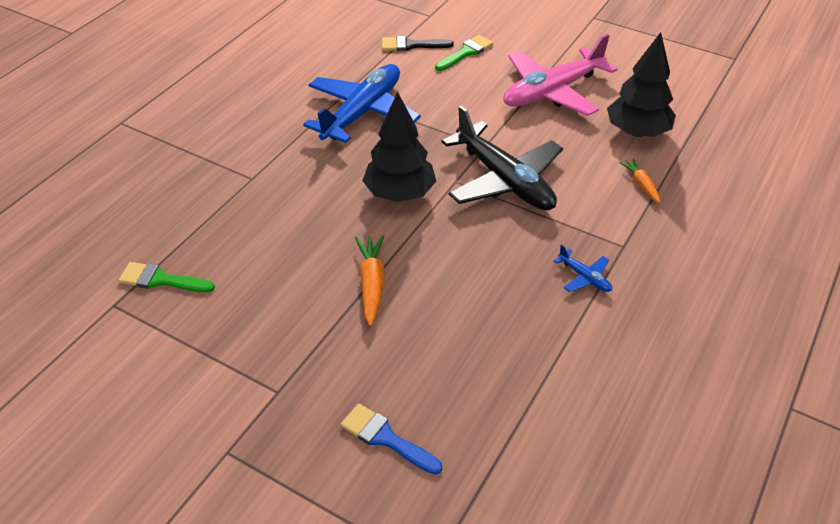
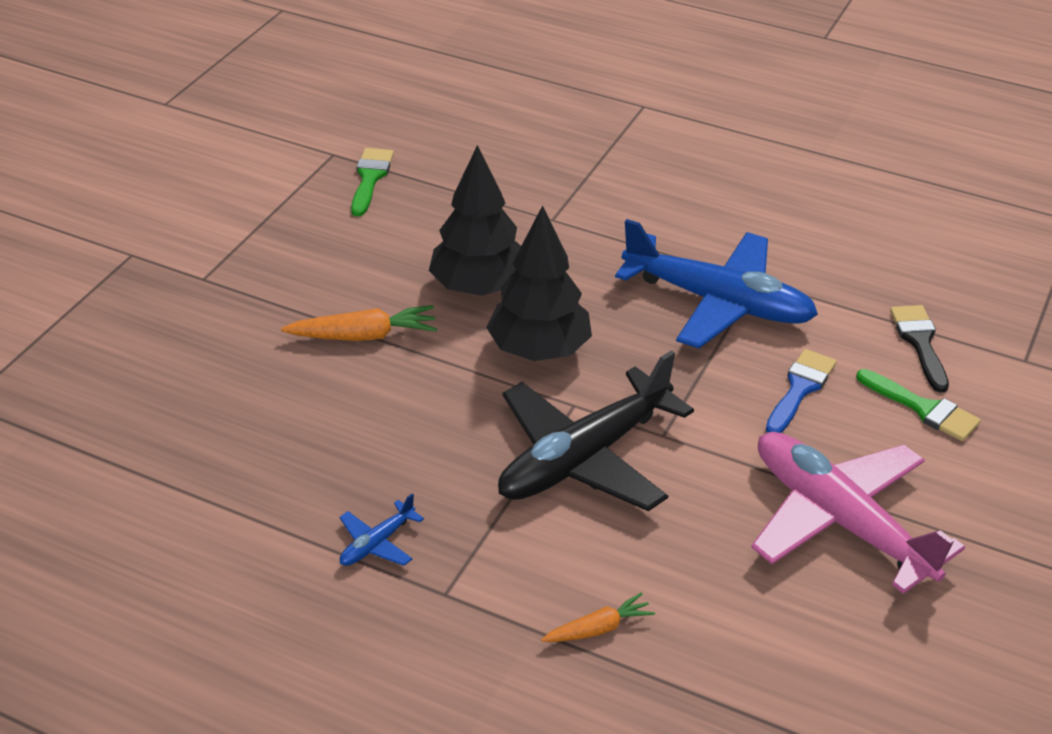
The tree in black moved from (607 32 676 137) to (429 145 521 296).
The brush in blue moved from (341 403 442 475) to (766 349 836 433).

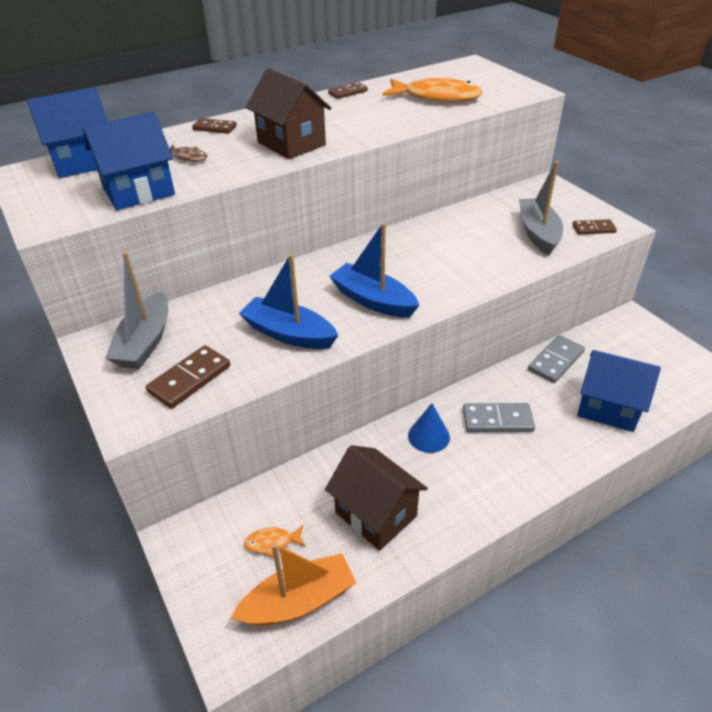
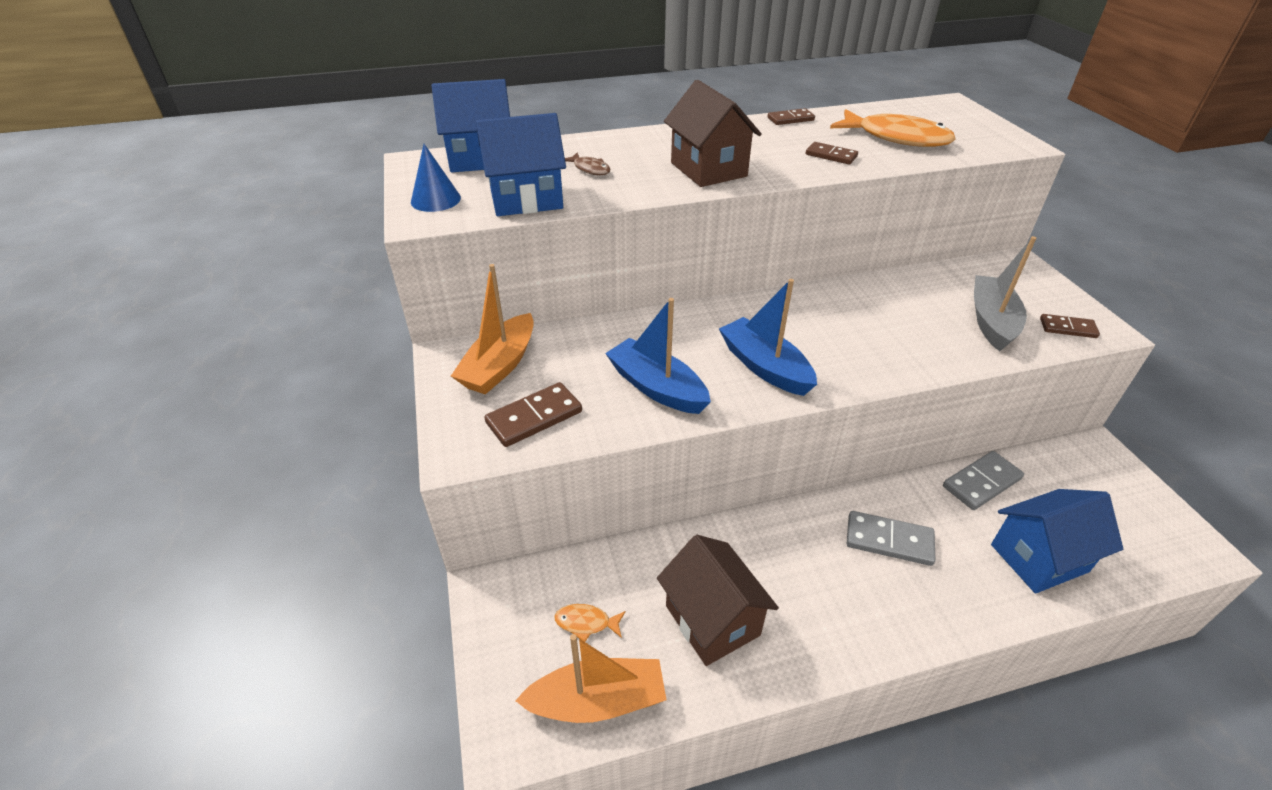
The domino in brown moved from (192 118 237 134) to (806 142 858 165).
The boat in grey at (105 252 168 369) became the boat in orange at (451 264 534 394).
The house in blue at (577 350 661 432) turned 60 degrees counterclockwise.
The cone in blue moved from (408 403 450 453) to (411 144 461 212).

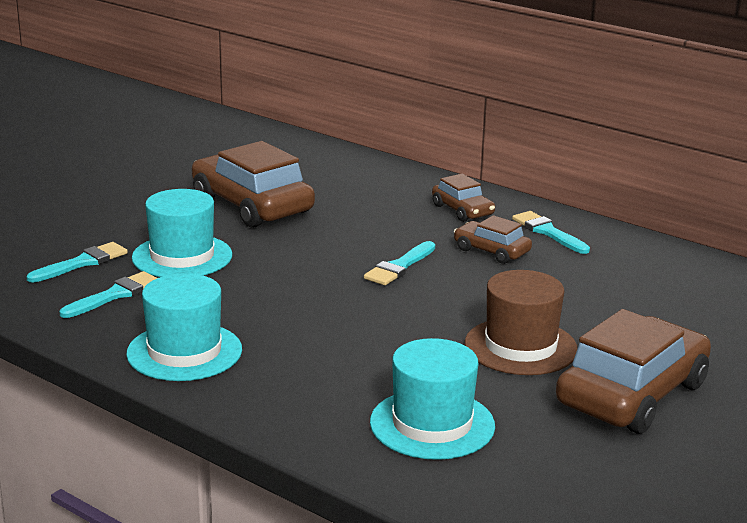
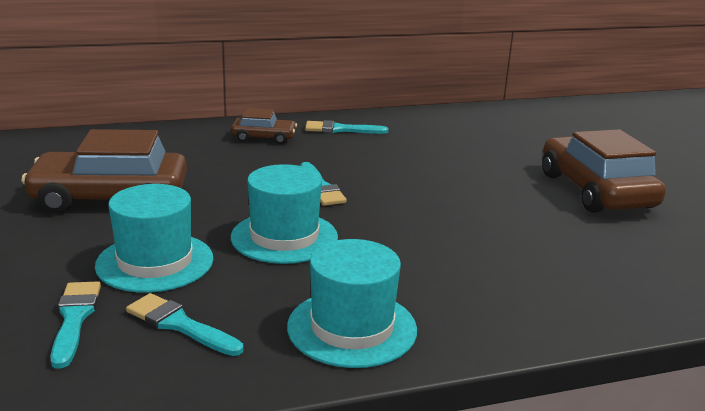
The car in brown at (454 215 532 264) disappeared.
The hat in brown at (465 270 578 375) disappeared.
The brush in turquoise at (60 271 157 318) turned 45 degrees counterclockwise.
The hat in turquoise moved from (370 338 495 460) to (231 164 338 264).

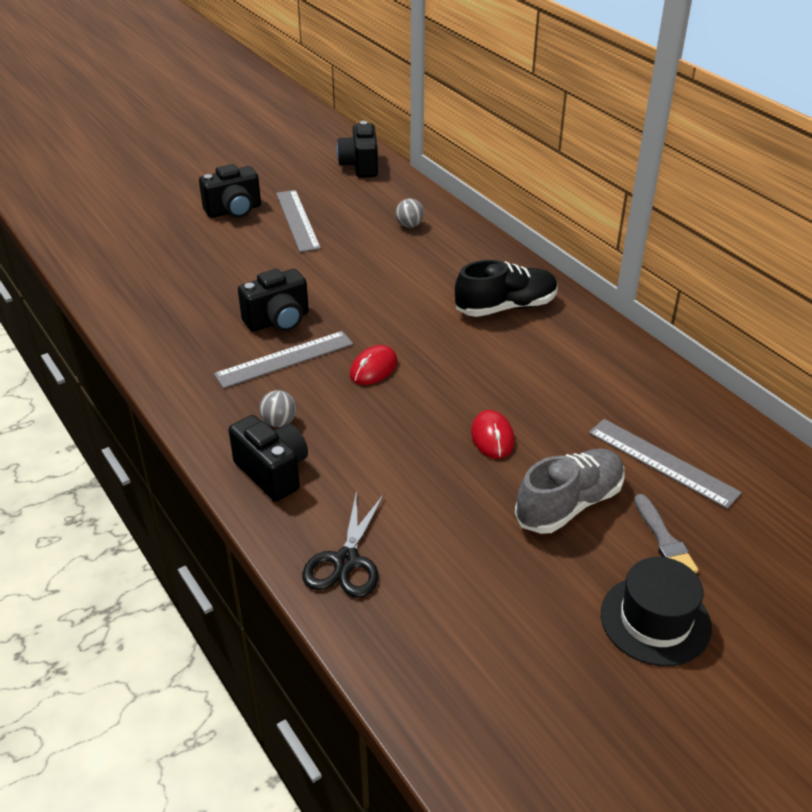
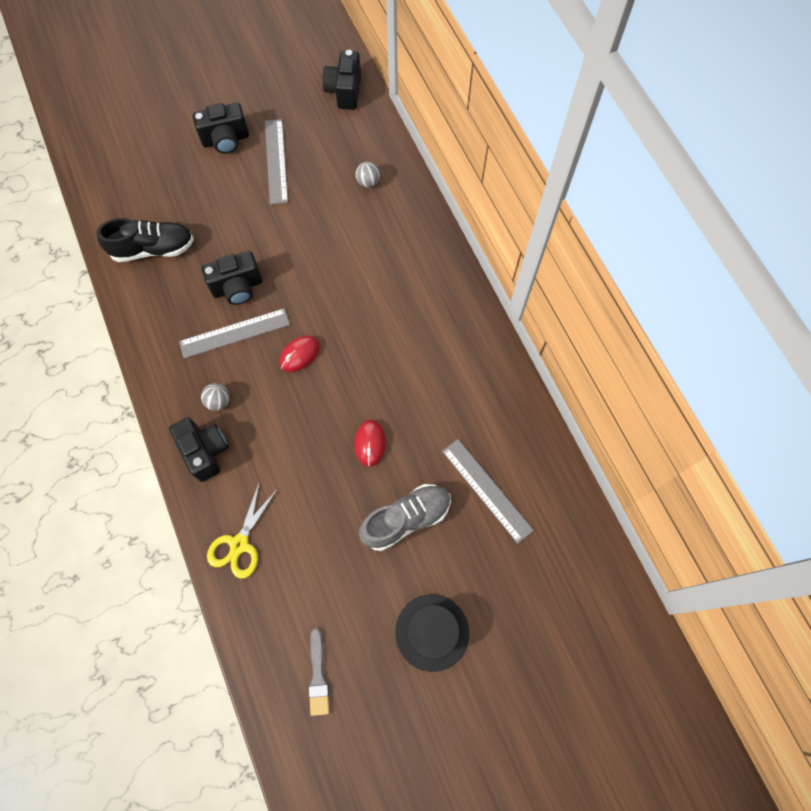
The shoe in black moved from (455 260 558 317) to (97 218 194 262).
The scissors in black at (302 490 384 598) became the scissors in yellow at (207 481 278 579).
The brush in grey moved from (634 494 699 573) to (309 628 329 716).

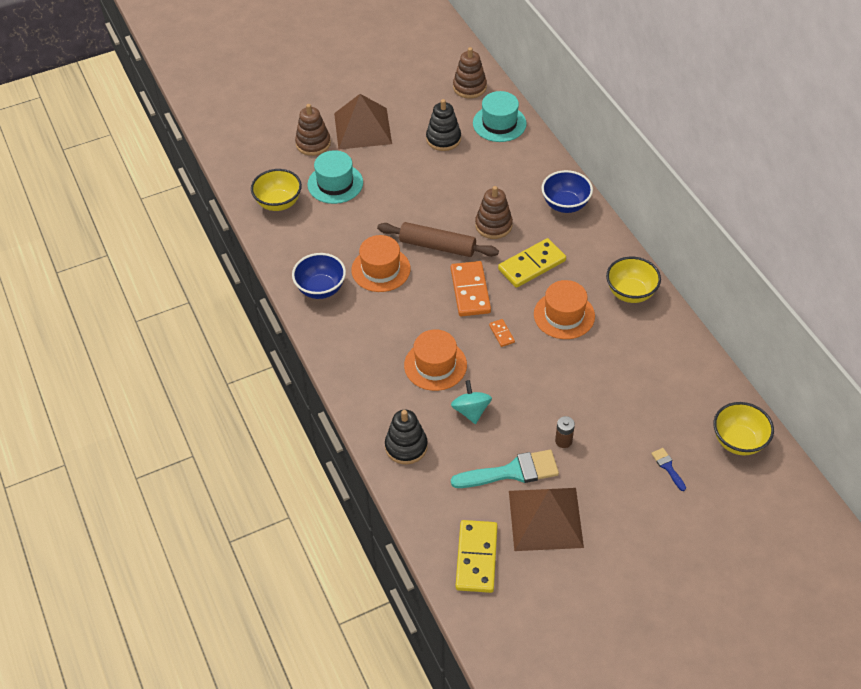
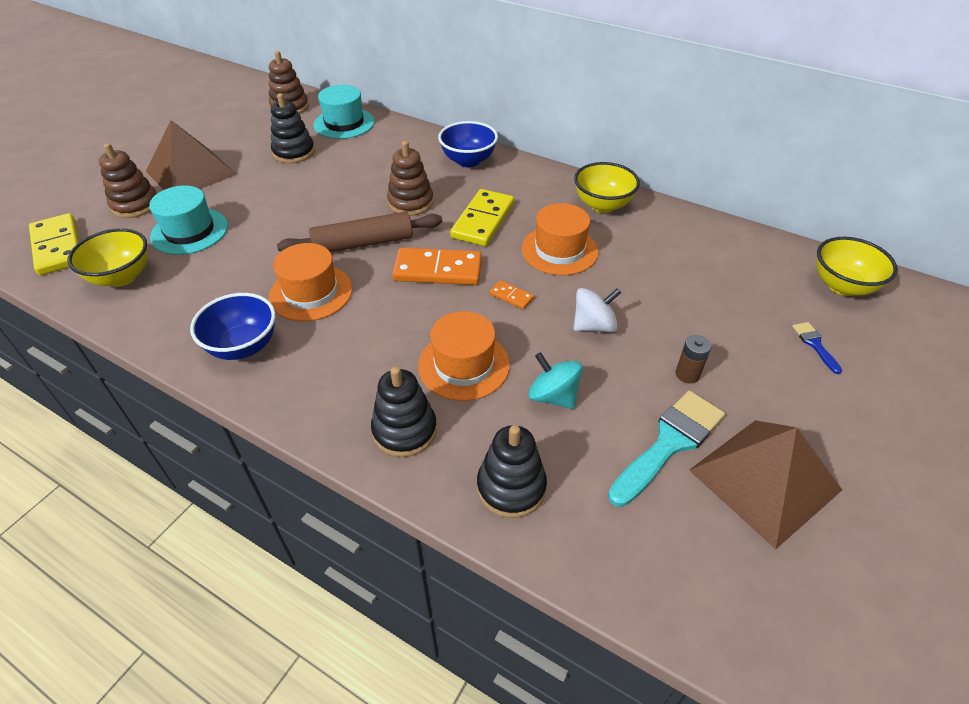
The domino in orange at (451 261 491 316) turned 45 degrees counterclockwise.
The brush in blue at (651 448 686 491) turned 45 degrees clockwise.
The domino in yellow moved from (456 520 498 593) to (29 213 80 275).
The spinning top in white at (573 288 621 332) appeared.
The stacking toy in black at (371 367 437 457) appeared.

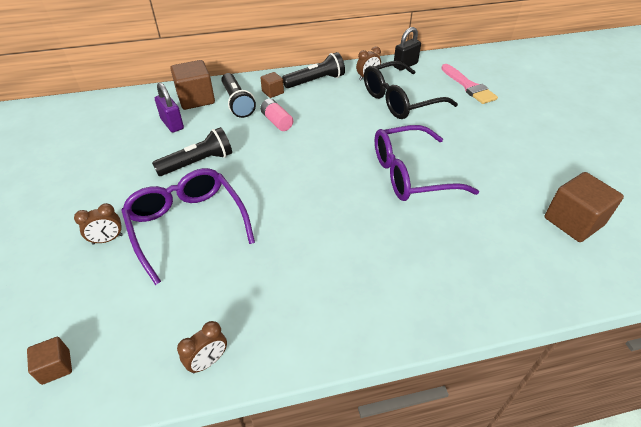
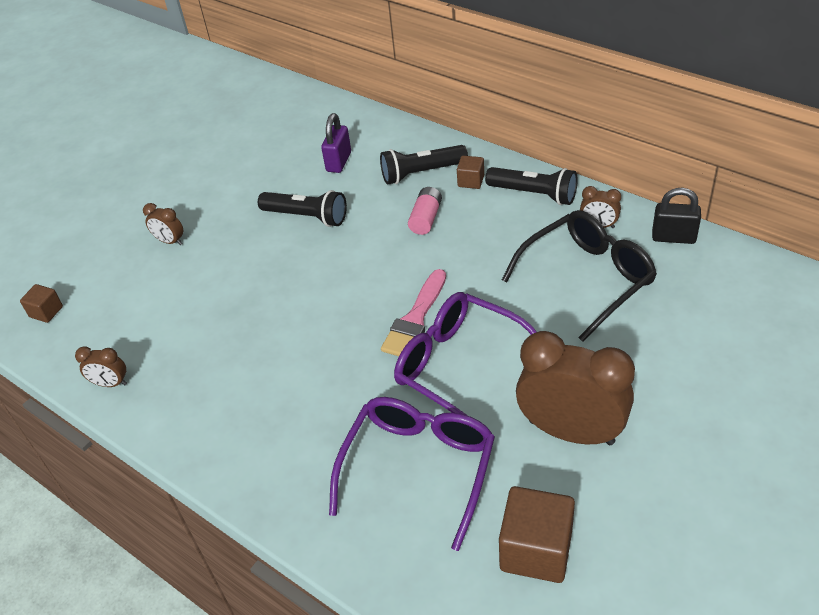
The cube in brown at (170 60 215 110) disappeared.
The glasses in black at (364 61 458 119) turned 120 degrees clockwise.
The brush in pink moved from (441 64 498 104) to (381 269 446 356).
The flashlight in black at (221 73 256 118) turned 45 degrees clockwise.
The glasses in purple moved from (121 168 255 285) to (329 397 495 551).
The clock in brown at (516 331 635 445) appeared.

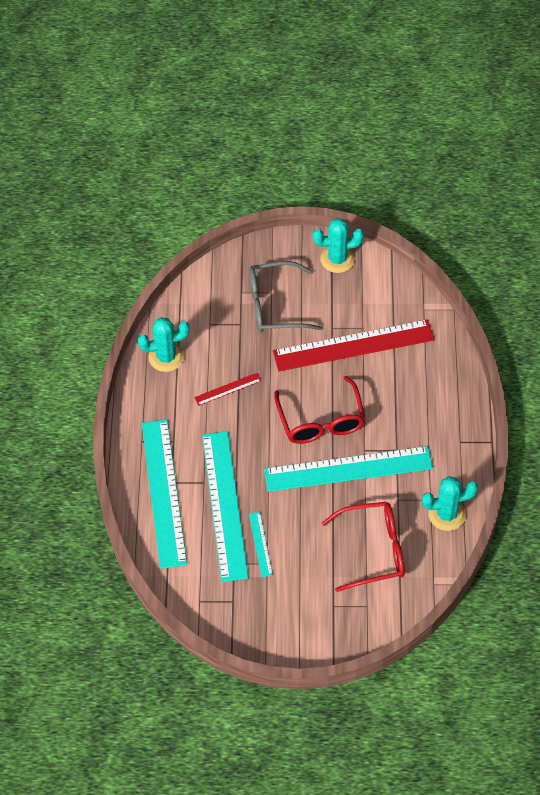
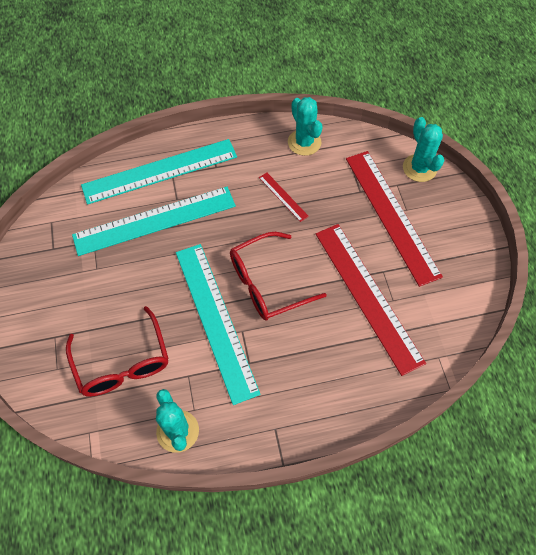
The cactus in turquoise moved from (313 218 364 273) to (403 117 445 182).
The glasses in grey at (249 261 322 333) was replaced by the ruler in red at (346 151 443 287).
The ruler in turquoise at (249 512 273 577) disappeared.

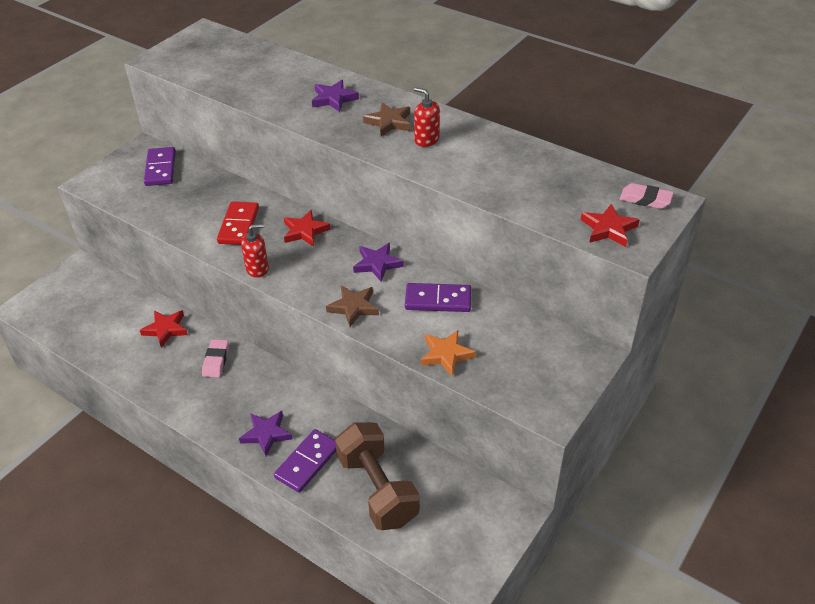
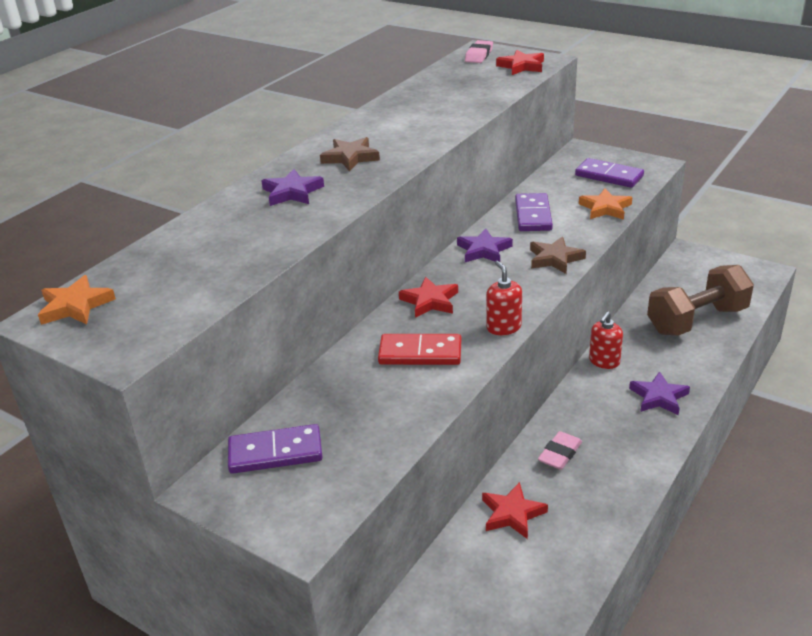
The soap dispenser in red moved from (414 87 440 147) to (589 312 623 369).
The eraser in pink at (202 339 229 378) turned 60 degrees counterclockwise.
The domino in purple moved from (274 429 336 493) to (575 158 644 188).
The star in orange at (38 275 116 325) appeared.

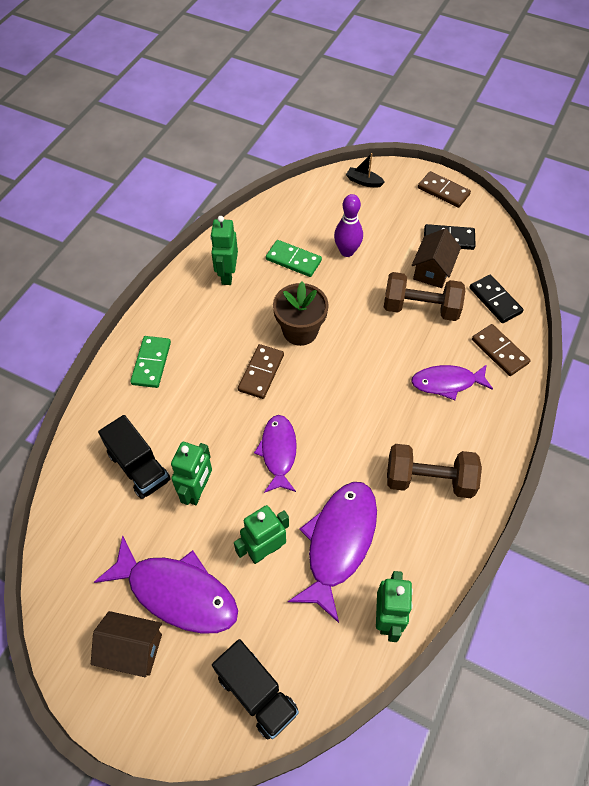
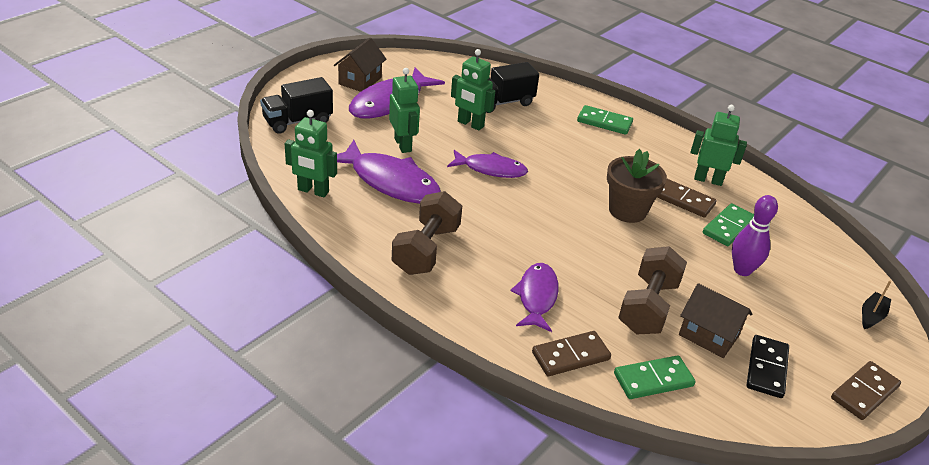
The domino in black at (470 275 524 323) became the domino in green at (614 355 695 399).
The domino in brown moved from (238 344 284 399) to (657 179 717 218).

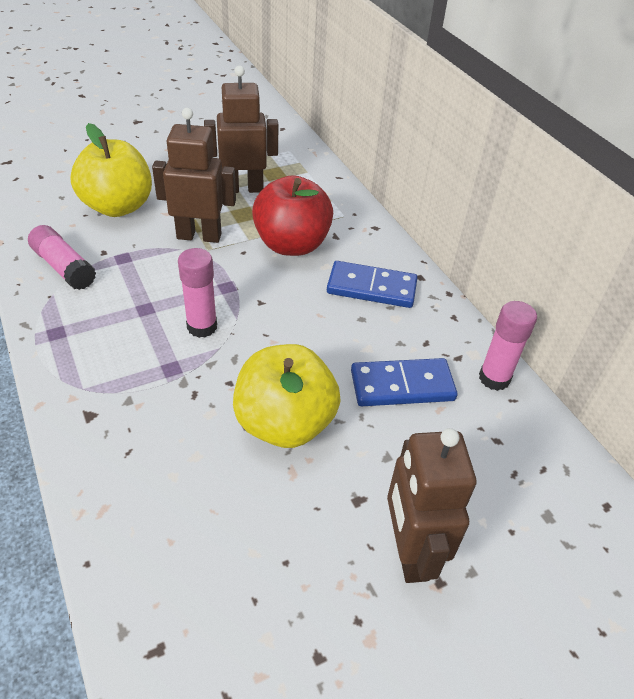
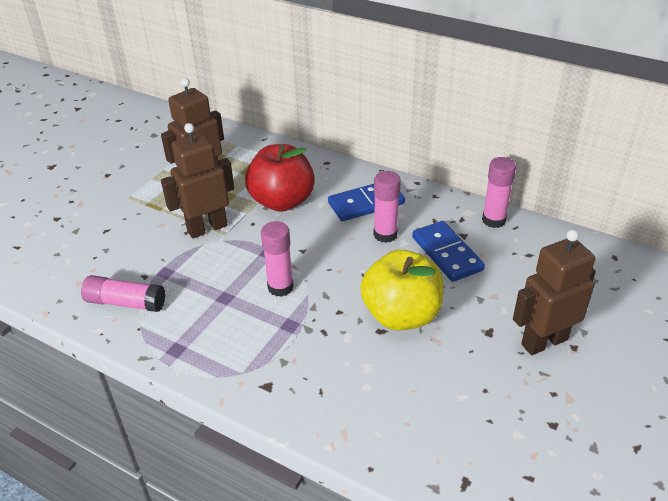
The apple in yellow at (70 123 152 217) disappeared.
The domino in blue at (351 358 457 406) turned 75 degrees counterclockwise.
The robot in brown at (387 428 476 583) turned 105 degrees clockwise.
The glue stick in pink at (374 171 401 243) appeared.

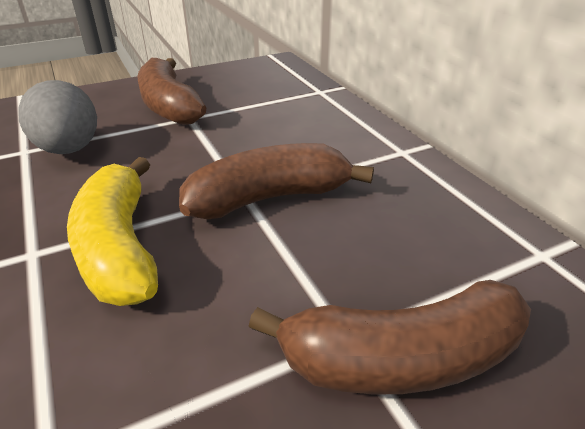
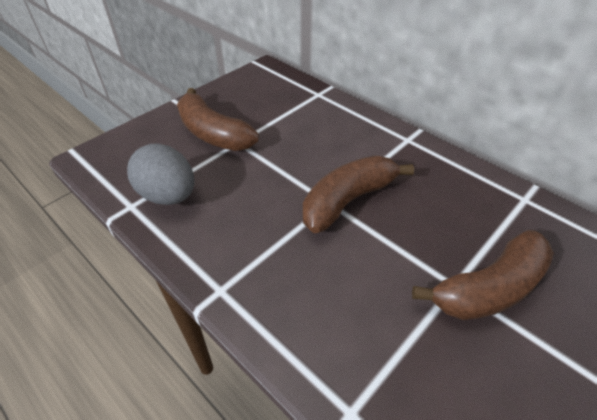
The banana in yellow at (67 157 158 306) disappeared.

